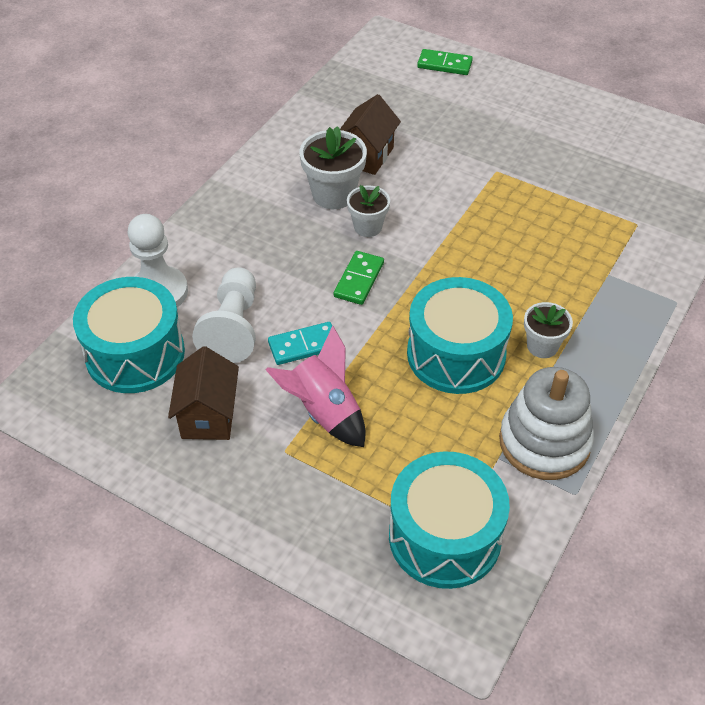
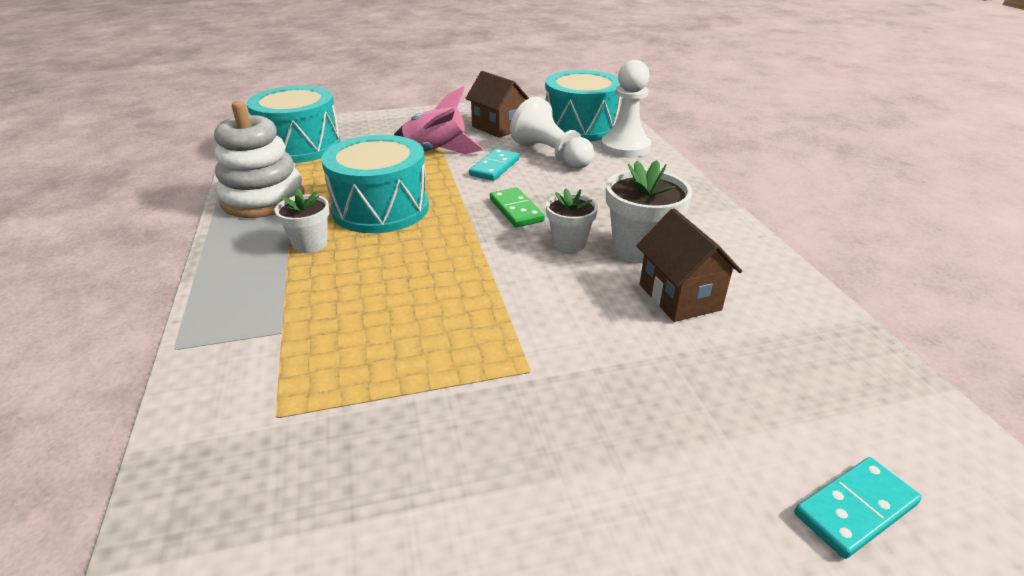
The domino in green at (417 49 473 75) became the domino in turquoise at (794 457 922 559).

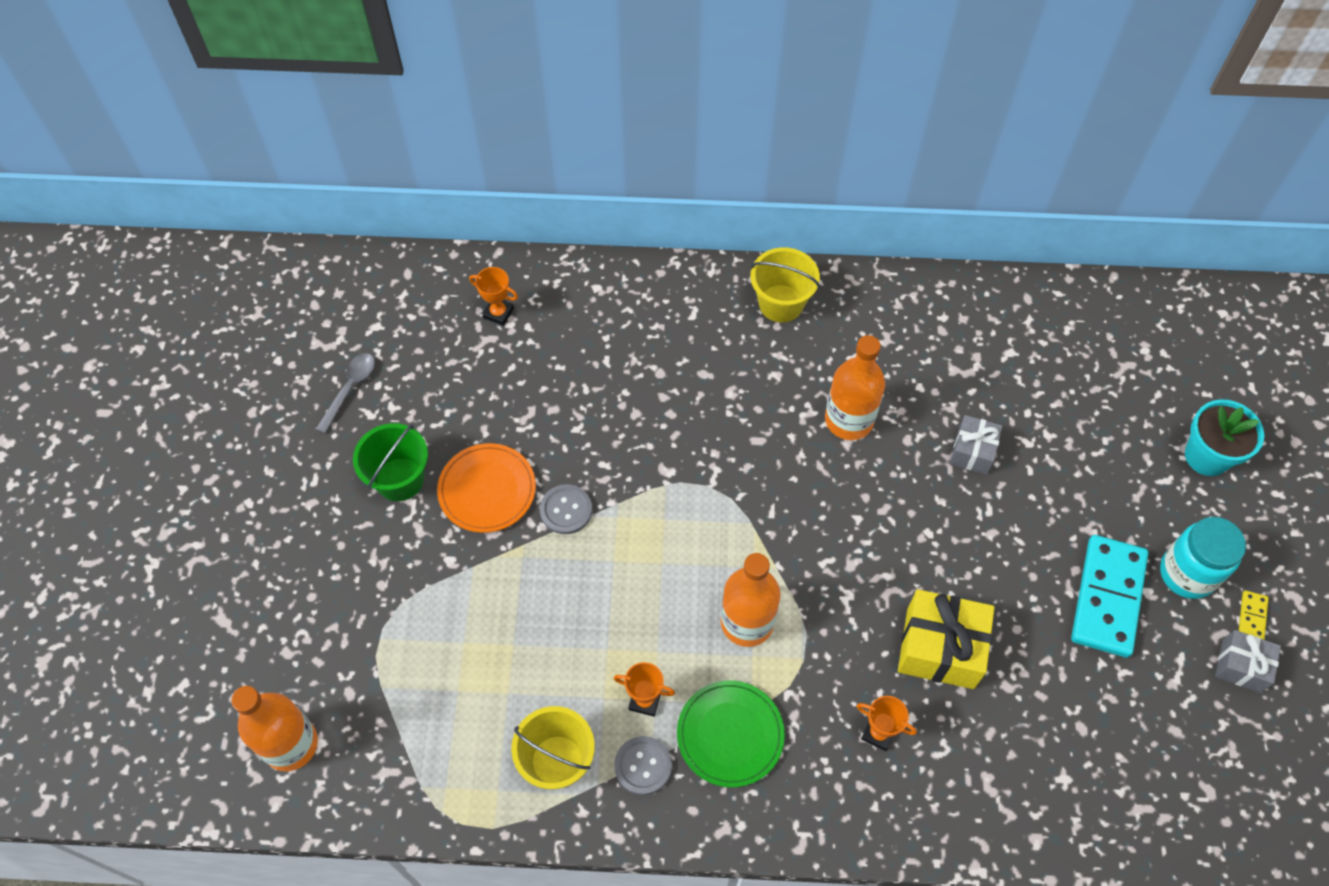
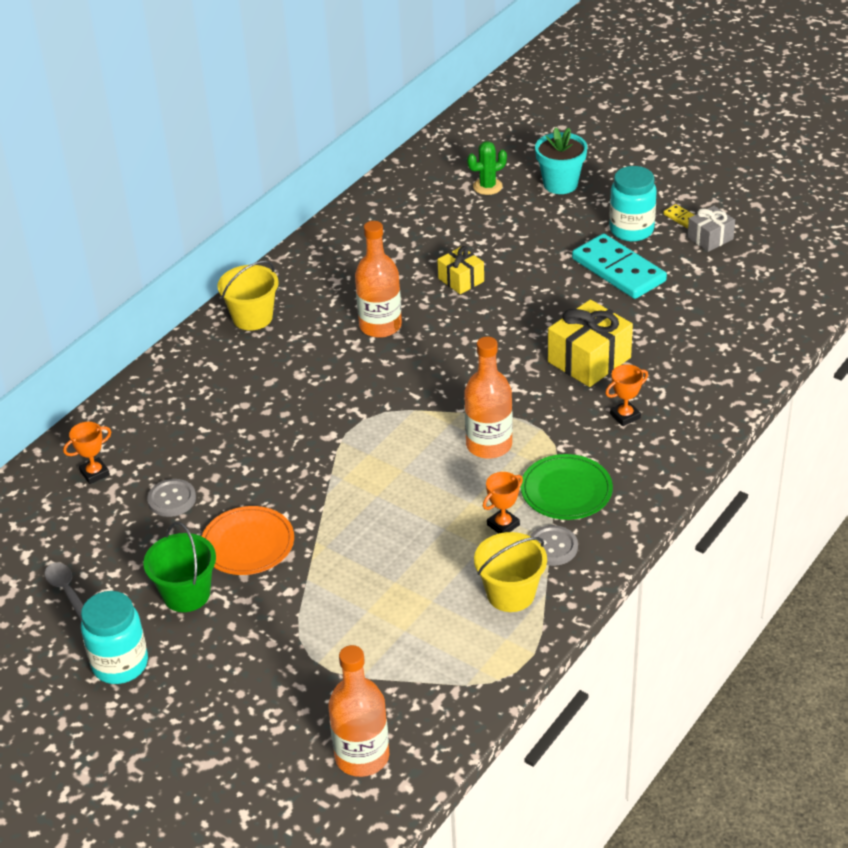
The gift in grey at (950 415 1003 475) became the gift in yellow at (437 246 484 294).
The button in grey moved from (540 484 592 534) to (147 479 196 517).
The cactus in green at (467 141 507 195) appeared.
The jar in turquoise at (81 591 148 684) appeared.

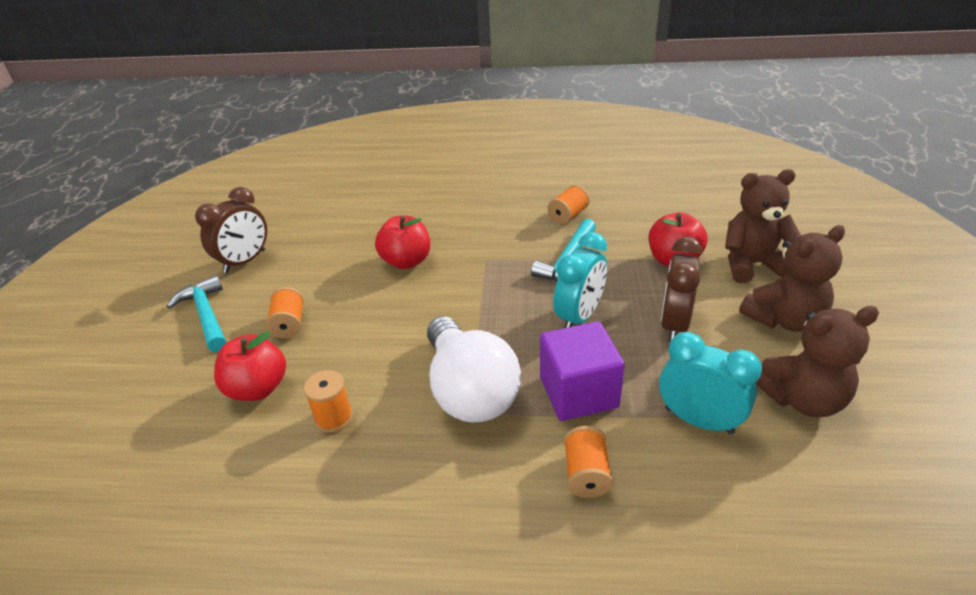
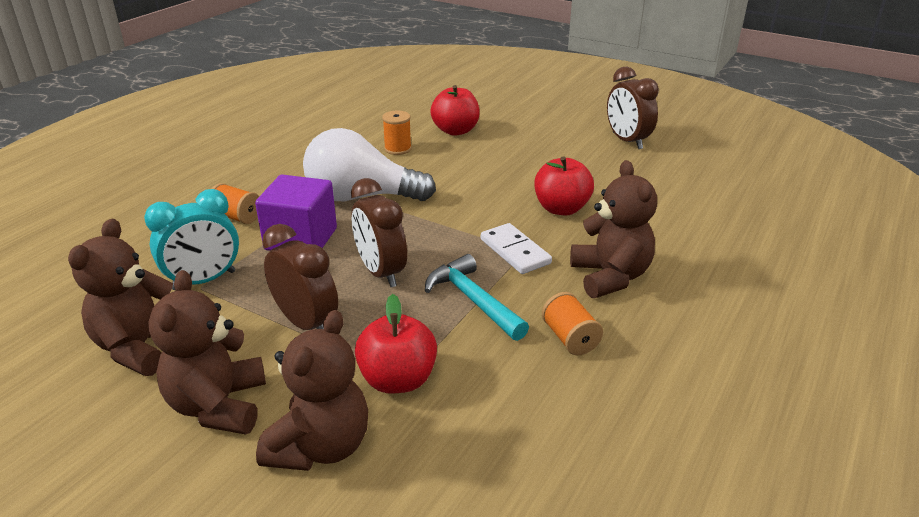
The clock in turquoise at (553 232 607 328) became the clock in brown at (351 178 407 287).
The hammer in turquoise at (166 275 226 352) disappeared.
The spool in orange at (266 287 304 339) disappeared.
The teddy bear in brown at (570 160 657 298) appeared.
The domino in white at (481 223 552 274) appeared.

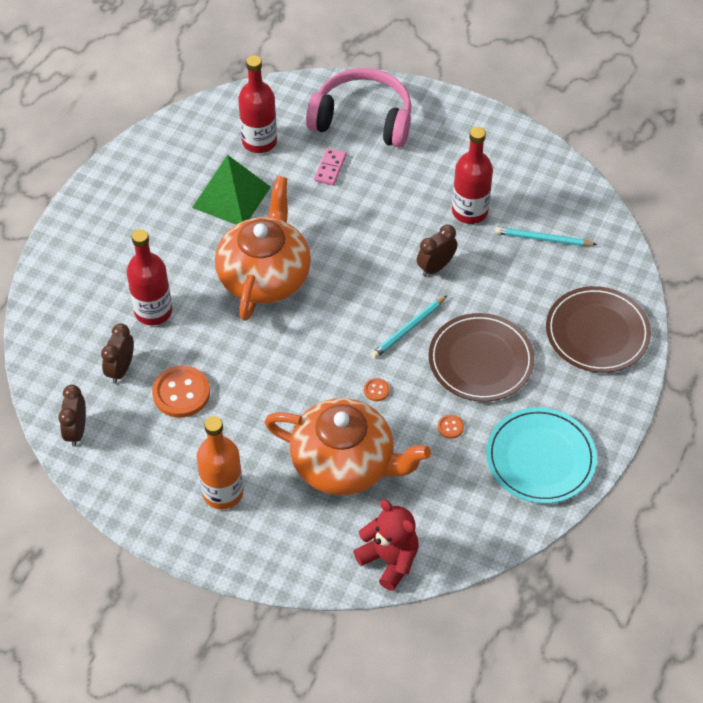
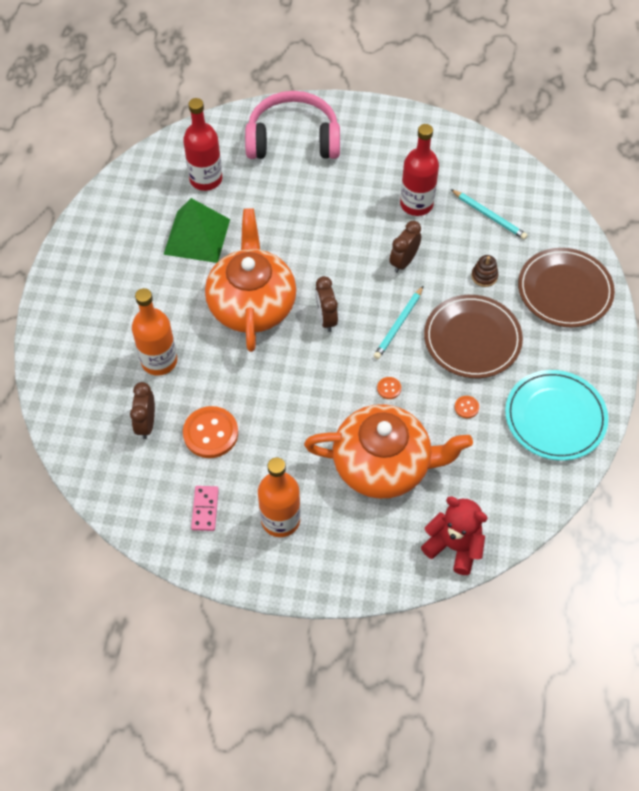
The domino in pink moved from (314 148 346 186) to (191 486 219 531).
The pencil in turquoise at (495 227 597 246) turned 135 degrees counterclockwise.
The bottle in red at (127 229 172 326) became the bottle in orange at (132 288 177 376).
The clock in brown moved from (58 385 86 447) to (315 276 338 332).
The stacking toy in brown at (471 255 498 287) appeared.

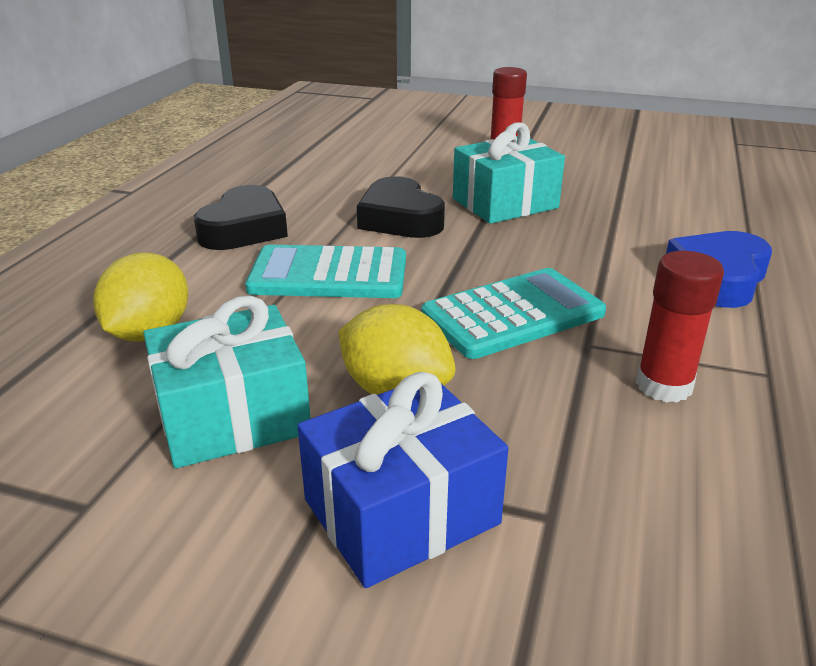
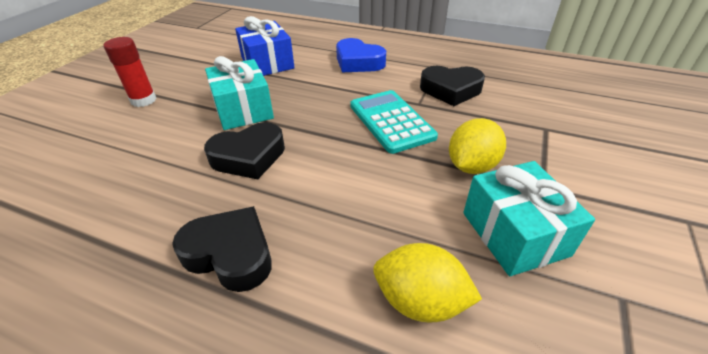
The calculator in turquoise at (245 245 406 298) disappeared.
The glue stick in red at (636 251 724 403) was replaced by the heart in black at (420 66 485 106).
The gift in blue moved from (298 372 508 588) to (235 16 295 76).

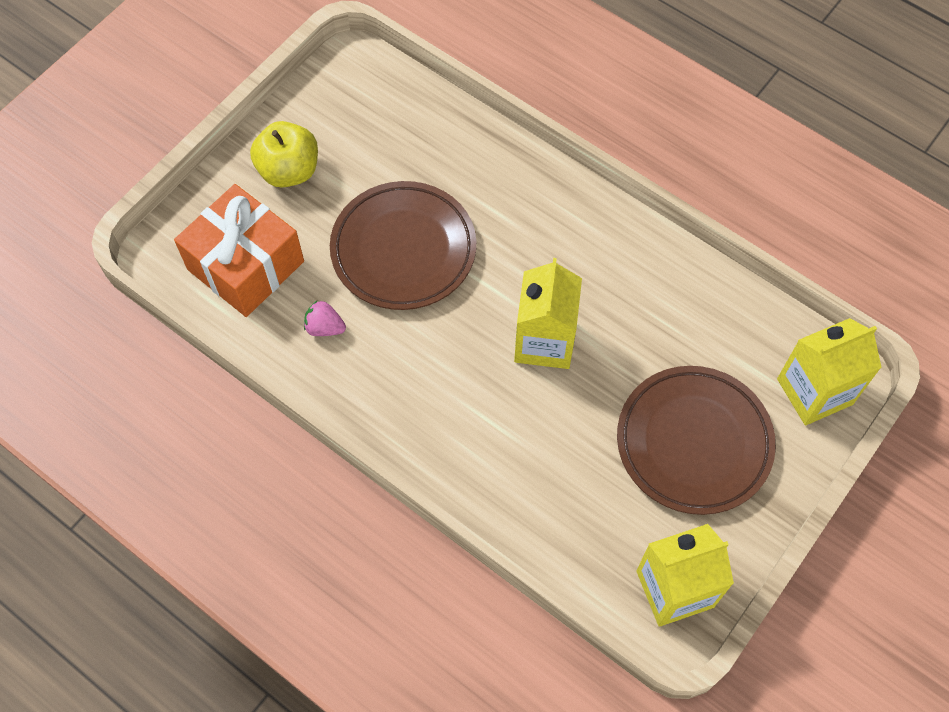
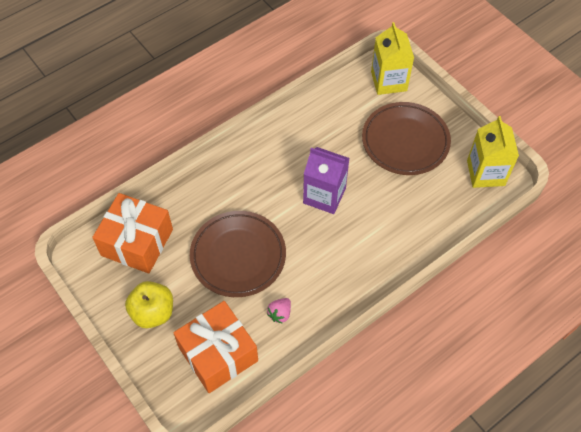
The carton in yellow at (514 258 582 369) became the carton in purple at (303 147 350 214).
The gift in orange at (92 193 173 274) appeared.

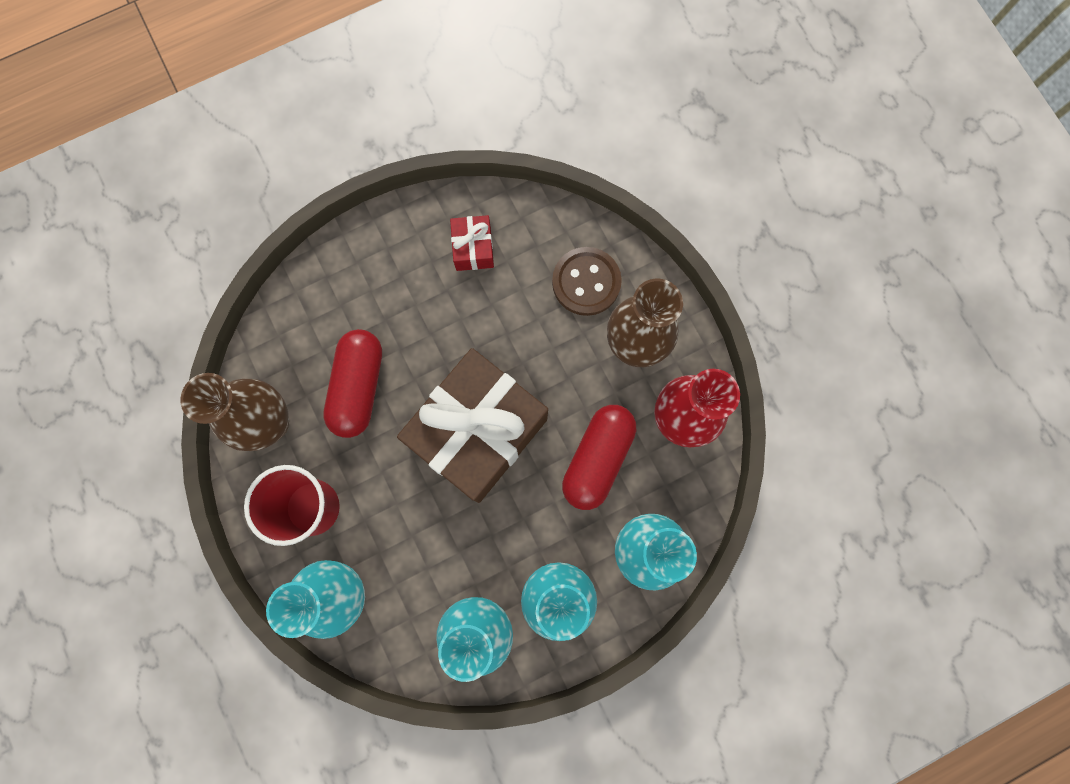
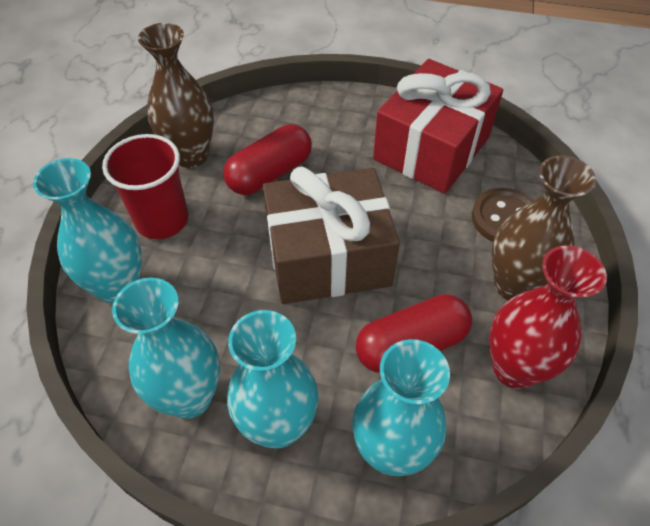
The gift in red at (450 215 494 271) changed to 2.35 times the size.

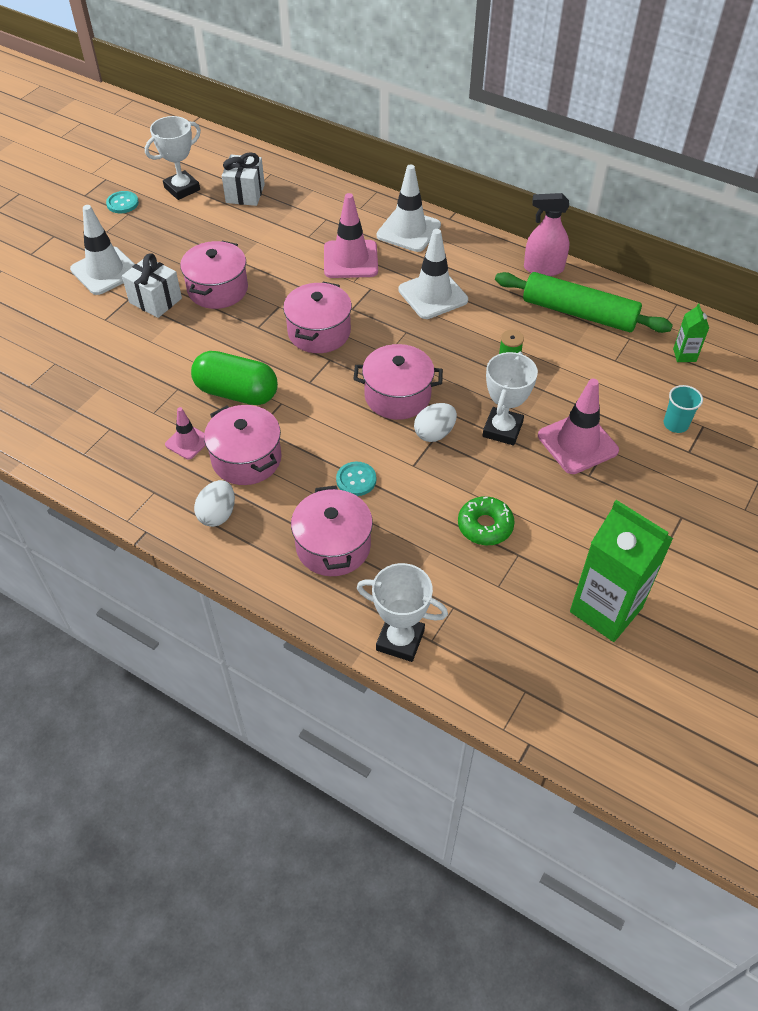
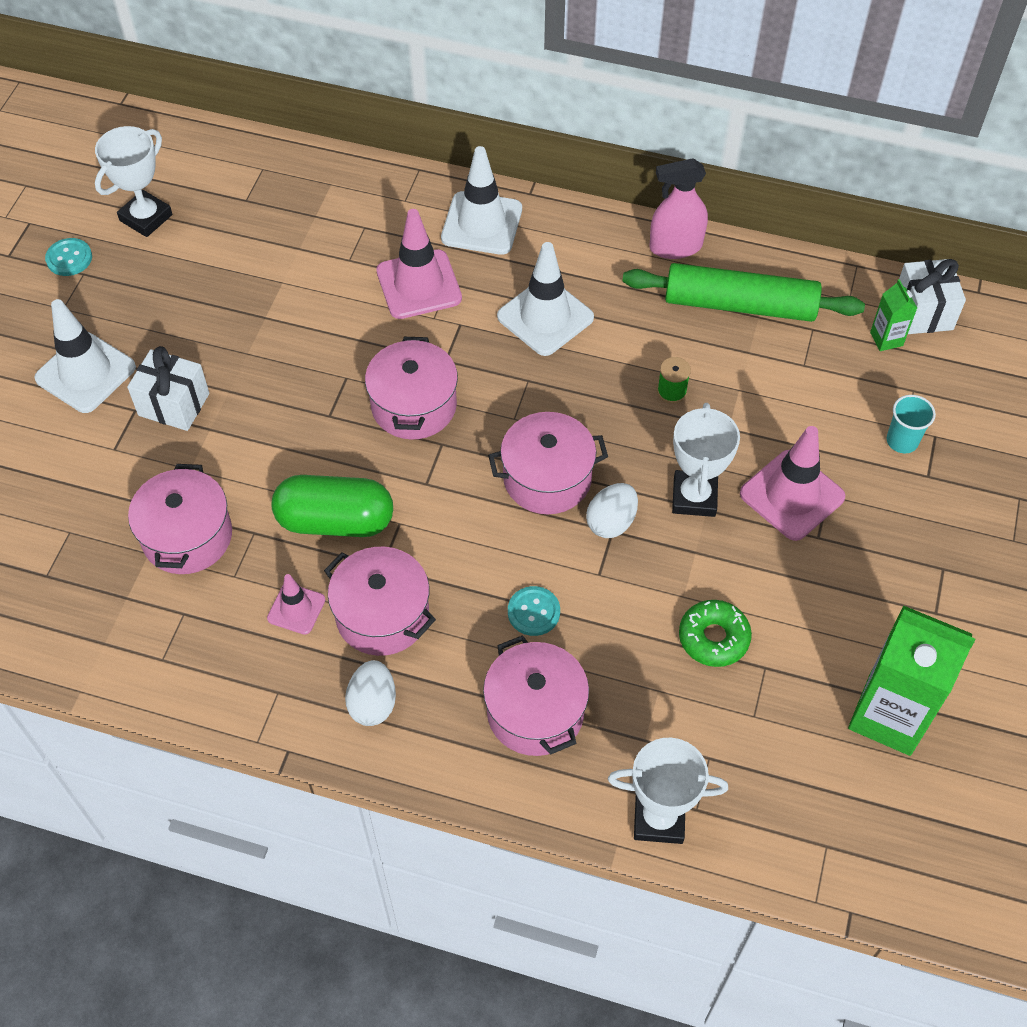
The gift in white moved from (222 152 265 206) to (899 259 966 334).
The pot in pink moved from (180 241 248 309) to (128 464 232 574).

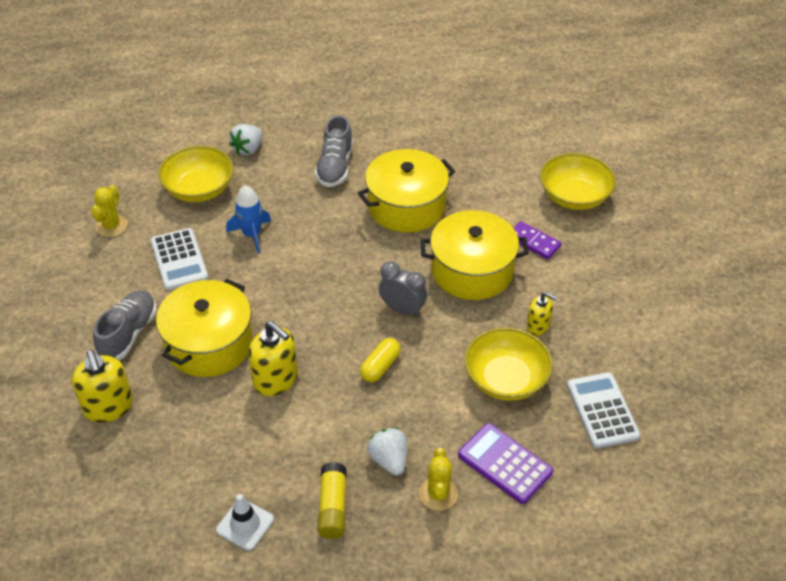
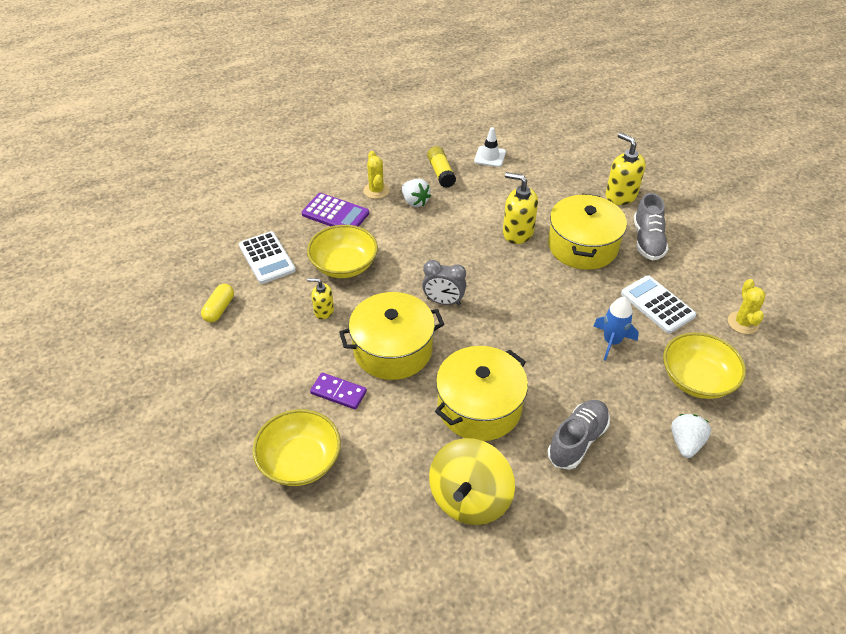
The shoe in grey at (315 115 353 187) turned 45 degrees clockwise.
The capsule in yellow moved from (360 338 401 382) to (201 284 234 322).
The spinning top in yellow at (429 438 515 525) appeared.

